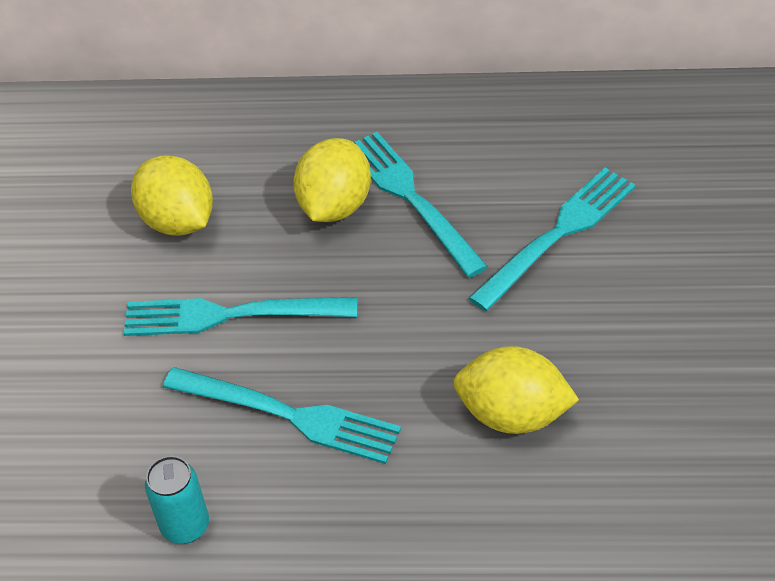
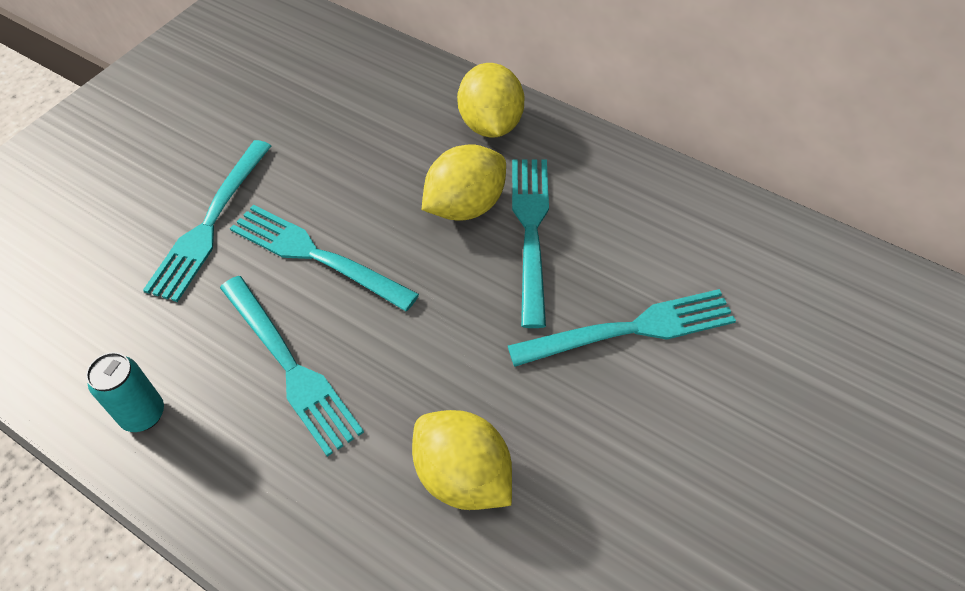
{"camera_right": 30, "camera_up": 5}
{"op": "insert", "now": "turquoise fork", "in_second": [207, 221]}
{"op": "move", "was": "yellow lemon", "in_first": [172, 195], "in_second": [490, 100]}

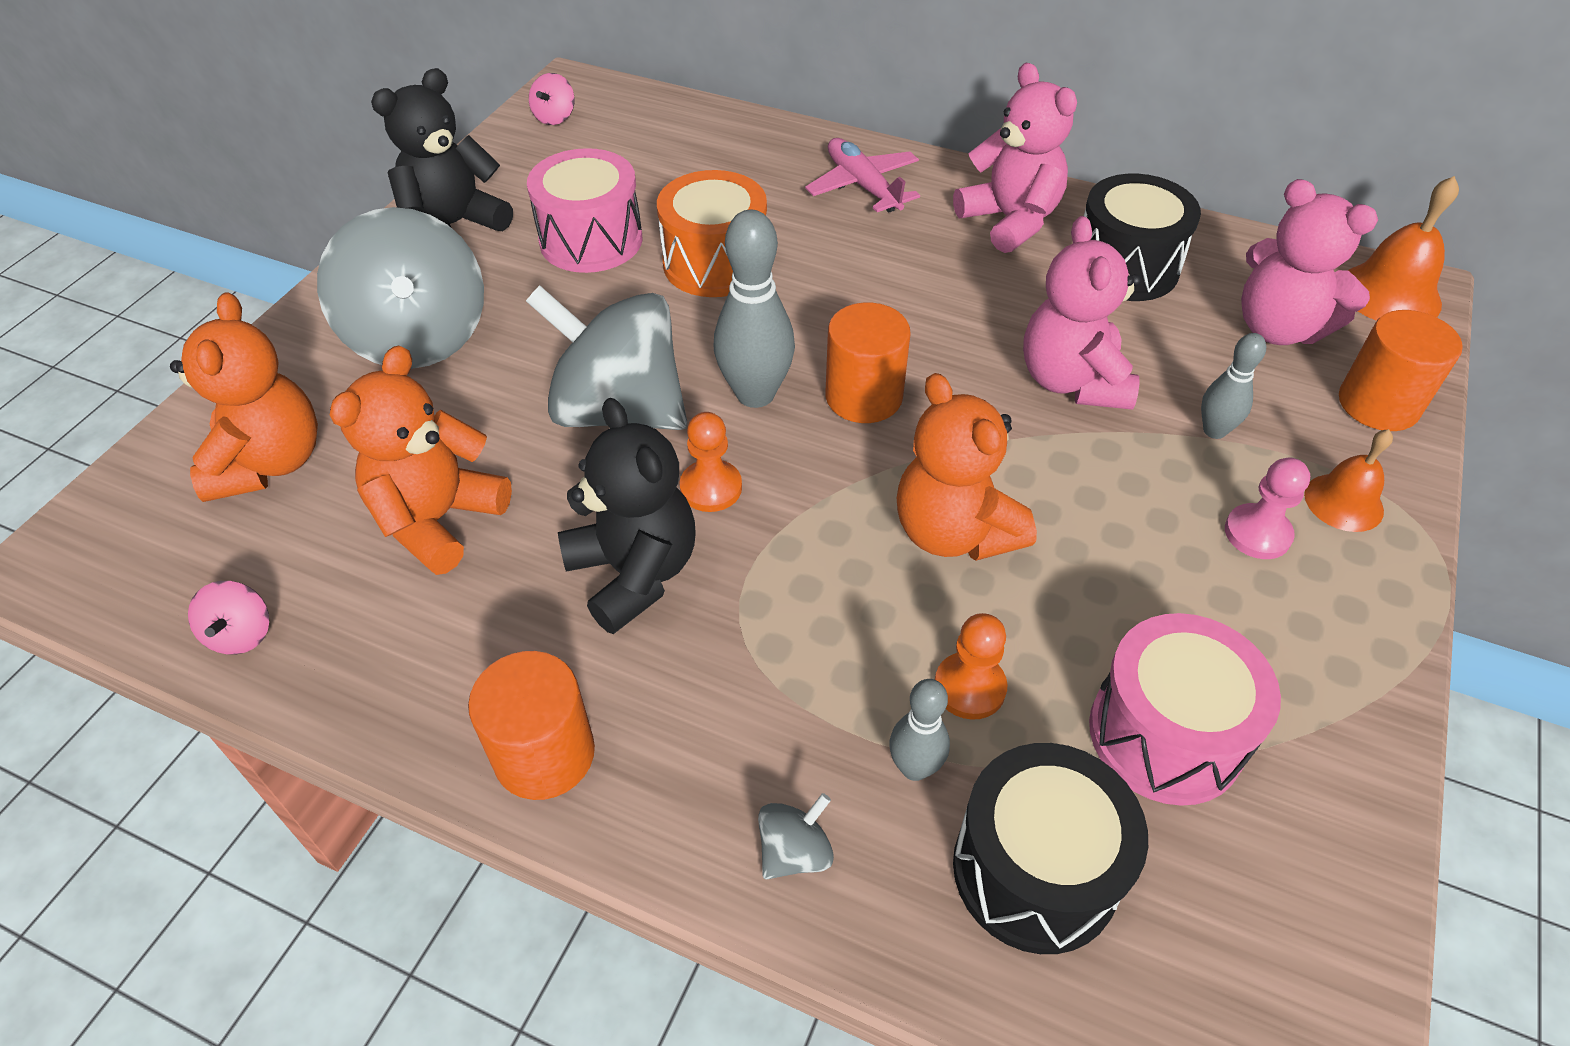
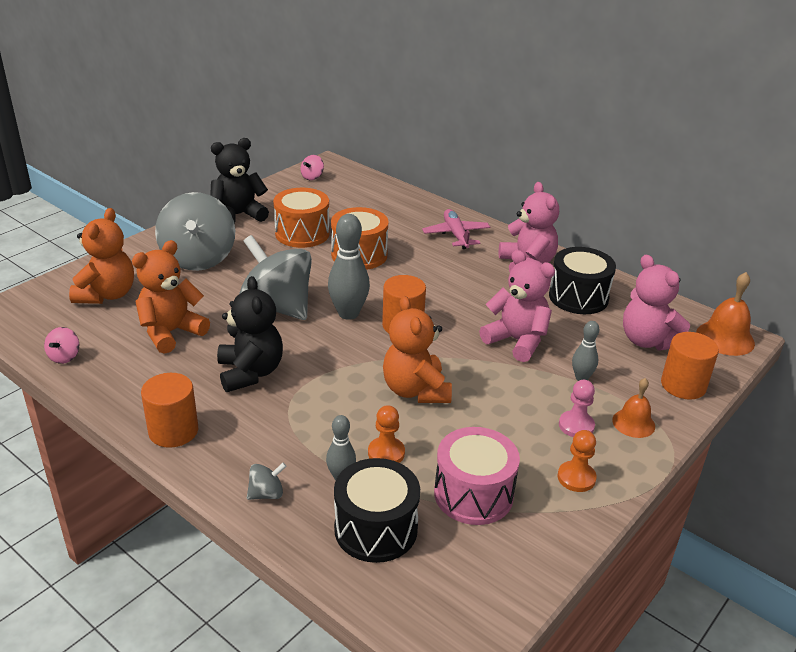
{"camera_right": 15, "camera_up": -15}
{"op": "recolor", "was": "pink drum", "now": "orange drum", "in_first": [585, 210], "in_second": [301, 218]}
{"op": "rotate", "was": "pink teddy bear", "in_first": [1082, 313], "in_second": [517, 306], "clockwise": 120}
{"op": "move", "was": "orange pawn", "in_first": [711, 462], "in_second": [577, 461]}

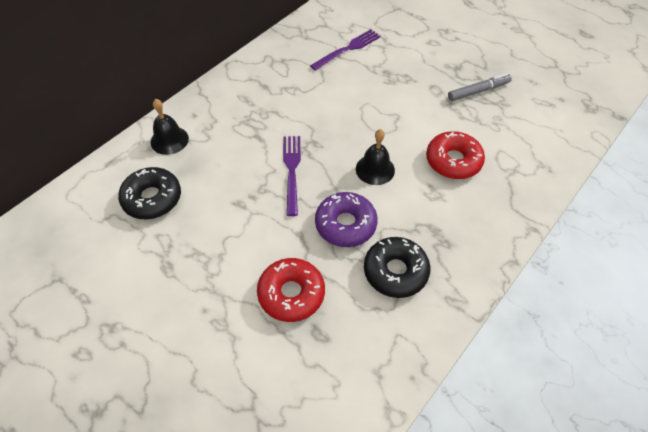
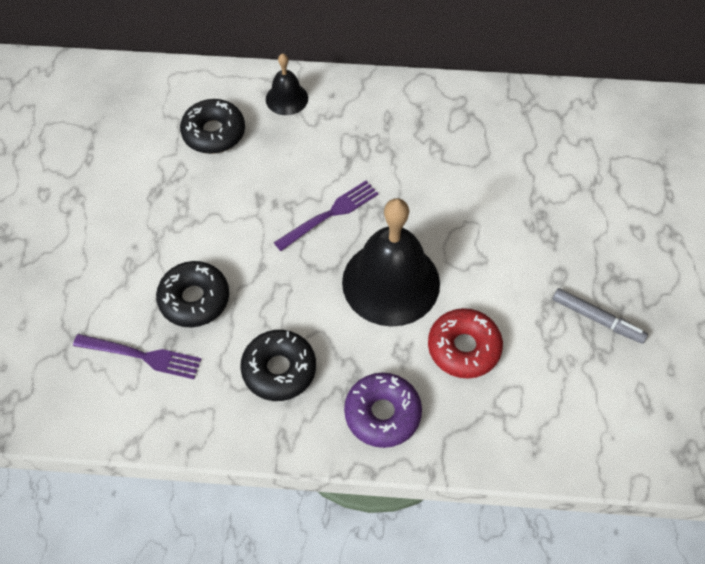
{"camera_right": 55, "camera_up": 5}
{"op": "move", "was": "purple fork", "in_first": [345, 50], "in_second": [137, 356]}
{"op": "recolor", "was": "red donut", "now": "black donut", "in_first": [291, 290], "in_second": [192, 294]}
{"op": "resize", "was": "black bell", "in_first": [375, 157], "in_second": [391, 262], "ratio": 2.02}
{"op": "move", "was": "purple donut", "in_first": [346, 219], "in_second": [383, 410]}

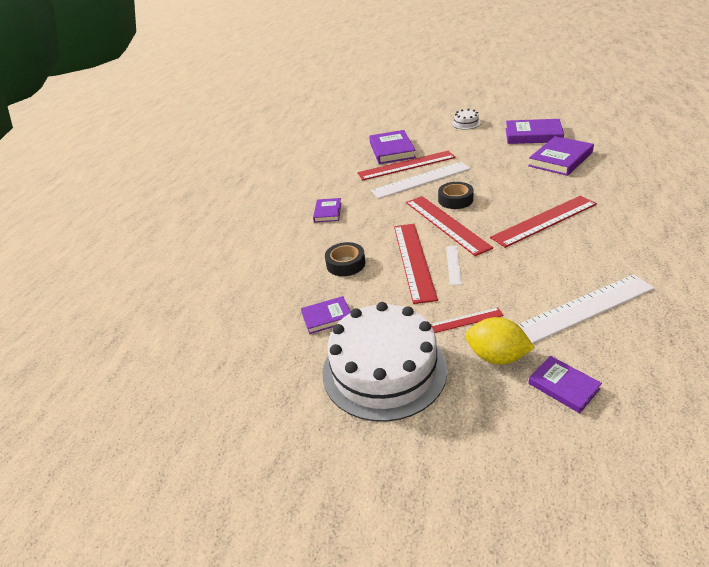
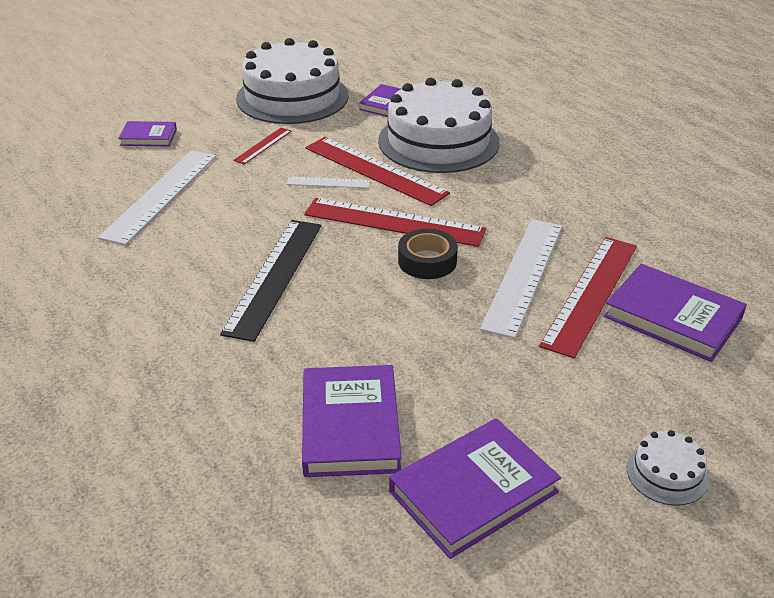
{"camera_right": 130, "camera_up": 0}
{"op": "recolor", "was": "red ruler", "now": "black ruler", "in_first": [543, 222], "in_second": [270, 281]}
{"op": "rotate", "was": "white ruler", "in_first": [454, 265], "in_second": [328, 182], "clockwise": -45}
{"op": "replace", "was": "black tape", "now": "white cake", "in_first": [345, 259], "in_second": [439, 125]}
{"op": "delete", "was": "purple book", "in_first": [327, 210]}
{"op": "delete", "was": "yellow lemon", "in_first": [500, 340]}

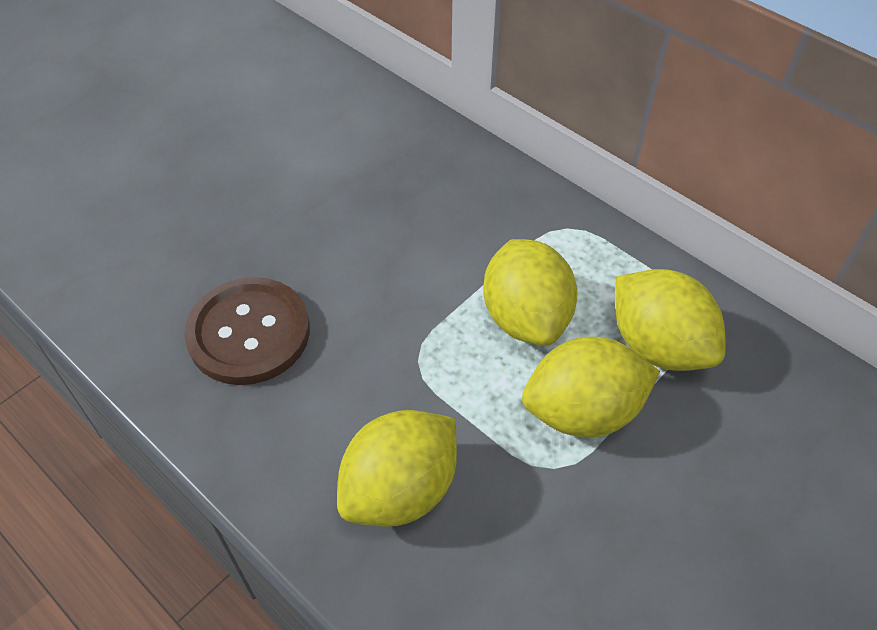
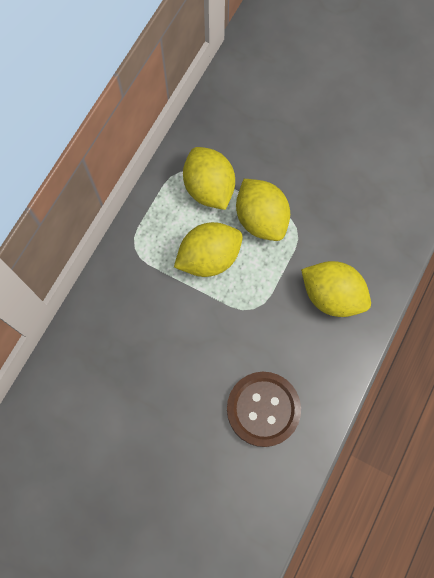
{"camera_right": -105, "camera_up": 20}
{"op": "rotate", "was": "yellow lemon", "in_first": [670, 320], "in_second": [209, 178], "clockwise": -60}

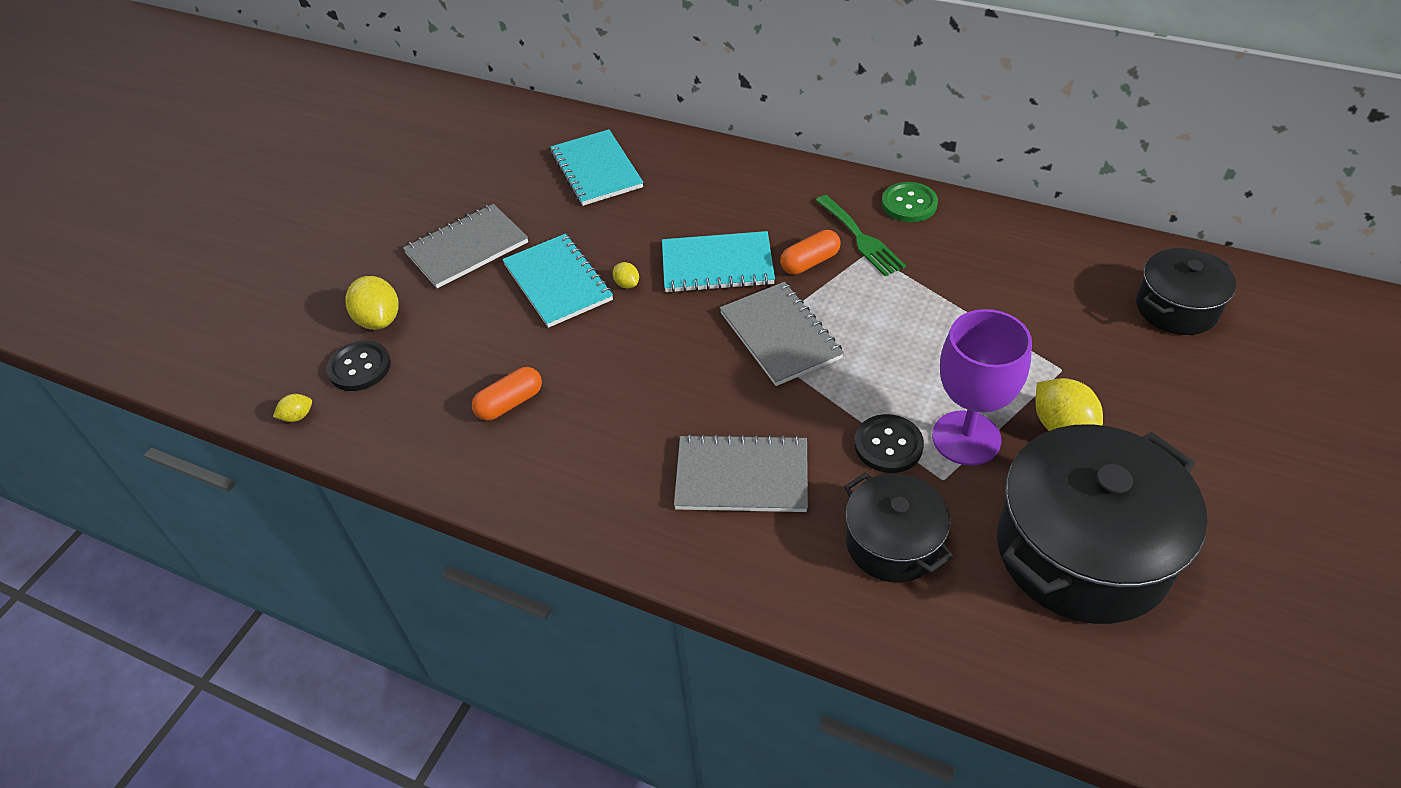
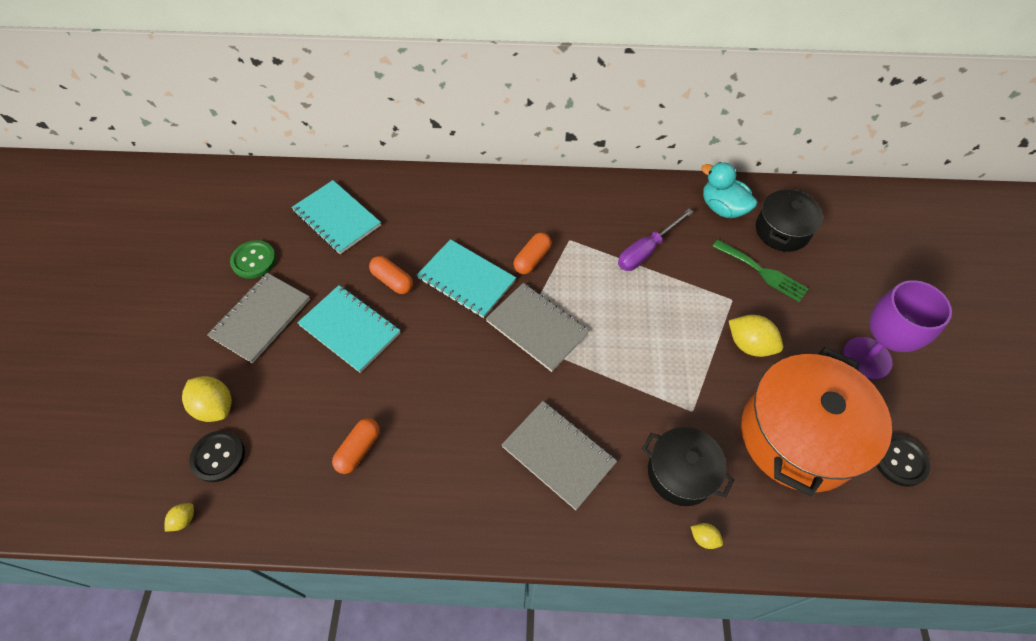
{"camera_right": -25, "camera_up": 10}
{"op": "move", "was": "green button", "in_first": [910, 202], "in_second": [253, 259]}
{"op": "insert", "now": "orange capsule", "in_second": [391, 275]}
{"op": "rotate", "was": "turquoise notebook", "in_first": [718, 262], "in_second": [466, 278], "clockwise": 60}
{"op": "rotate", "was": "grey notebook", "in_first": [741, 473], "in_second": [559, 455], "clockwise": 60}
{"op": "insert", "now": "purple screwdriver", "in_second": [655, 240]}
{"op": "move", "was": "yellow lemon", "in_first": [626, 275], "in_second": [707, 536]}
{"op": "insert", "now": "turquoise duck", "in_second": [729, 190]}
{"op": "move", "was": "green fork", "in_first": [860, 235], "in_second": [760, 271]}
{"op": "recolor", "was": "black pot", "now": "orange pot", "in_first": [1102, 524], "in_second": [816, 422]}
{"op": "move", "was": "purple goblet", "in_first": [982, 387], "in_second": [897, 330]}
{"op": "move", "was": "black button", "in_first": [889, 443], "in_second": [903, 460]}

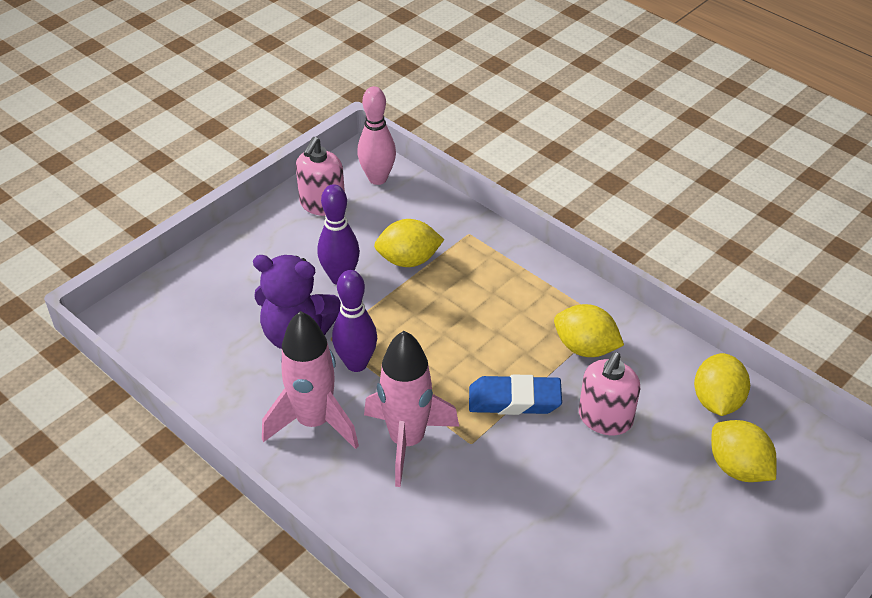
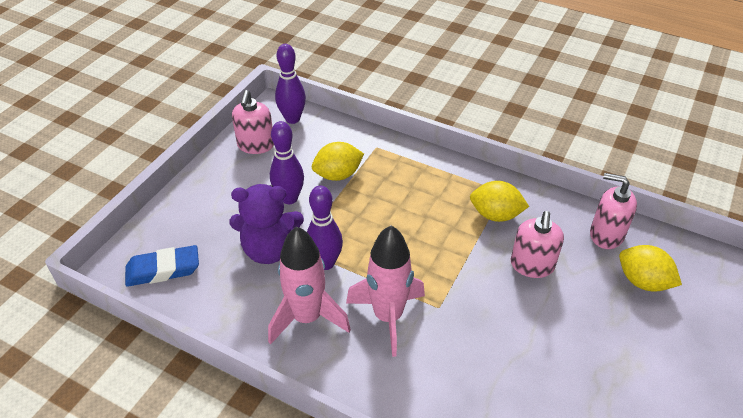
{"camera_right": -15, "camera_up": 0}
{"op": "move", "was": "blue eraser", "in_first": [515, 394], "in_second": [162, 266]}
{"op": "recolor", "was": "pink bowling pin", "now": "purple bowling pin", "in_first": [376, 135], "in_second": [290, 84]}
{"op": "replace", "was": "yellow lemon", "now": "pink soap dispenser", "in_first": [722, 384], "in_second": [613, 211]}

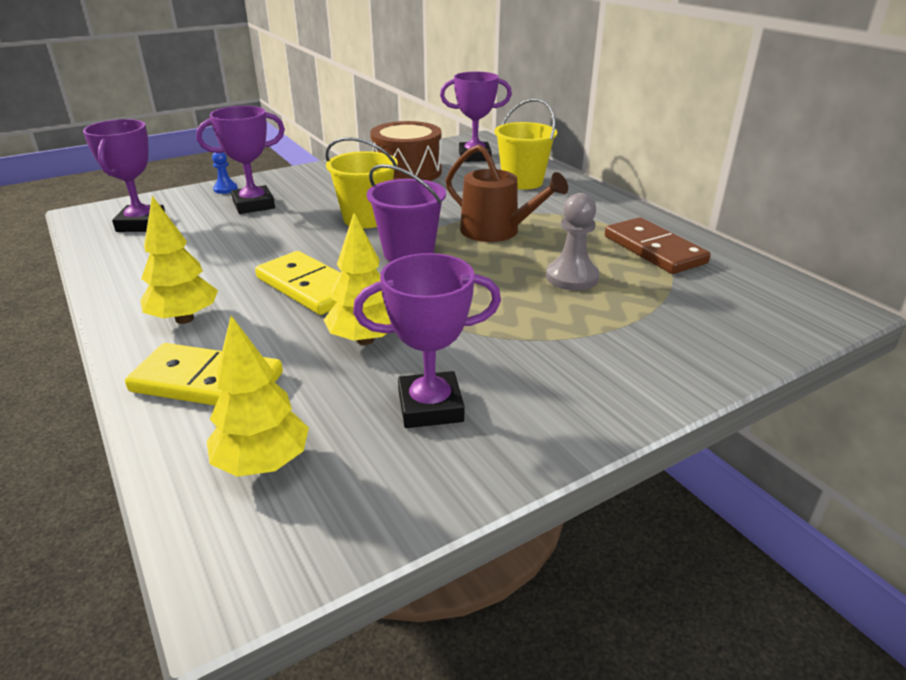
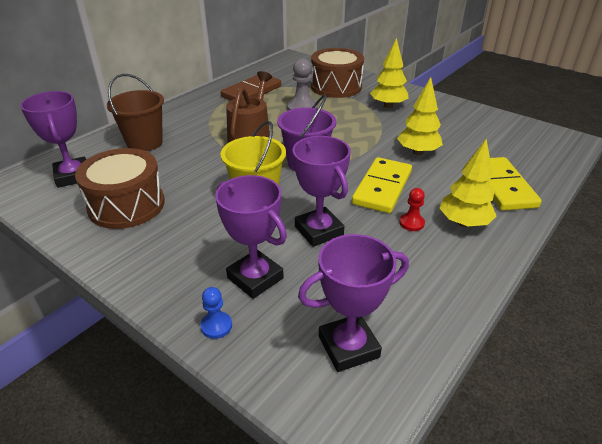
{"camera_right": -110, "camera_up": 5}
{"op": "recolor", "was": "yellow bucket", "now": "brown bucket", "in_first": [525, 144], "in_second": [135, 112]}
{"op": "move", "was": "purple trophy", "in_first": [427, 340], "in_second": [321, 191]}
{"op": "insert", "now": "brown drum", "in_second": [337, 73]}
{"op": "move", "was": "yellow tree", "in_first": [258, 396], "in_second": [389, 73]}
{"op": "insert", "now": "red pawn", "in_second": [412, 209]}

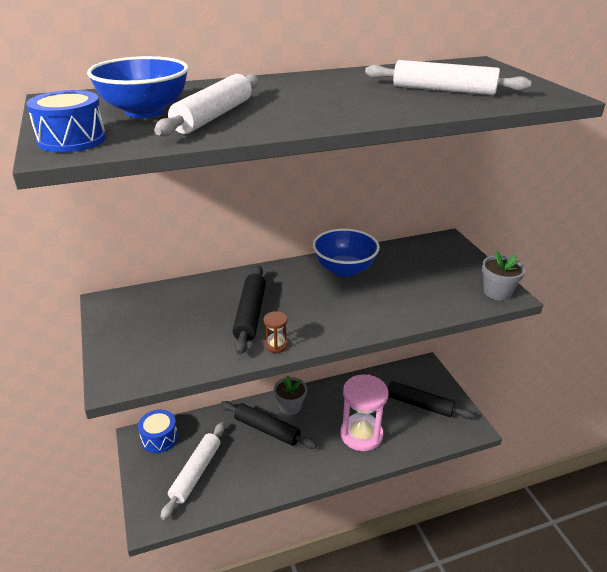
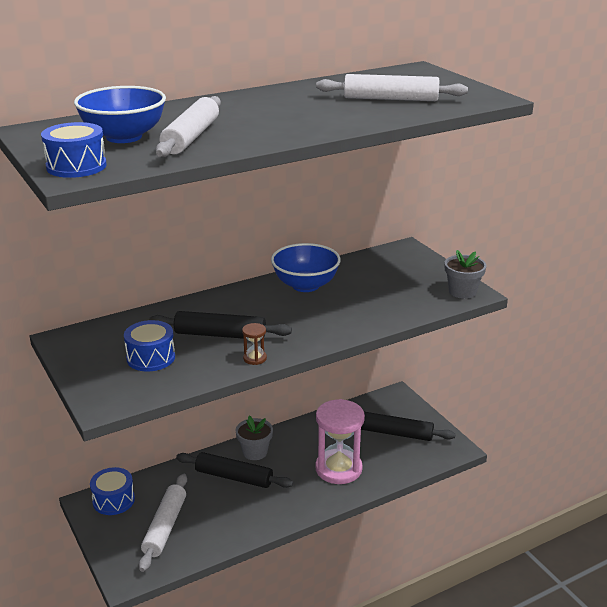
{"camera_right": -10, "camera_up": -5}
{"op": "insert", "now": "blue drum", "in_second": [149, 345]}
{"op": "rotate", "was": "black rolling pin", "in_first": [249, 310], "in_second": [220, 325], "clockwise": -75}

